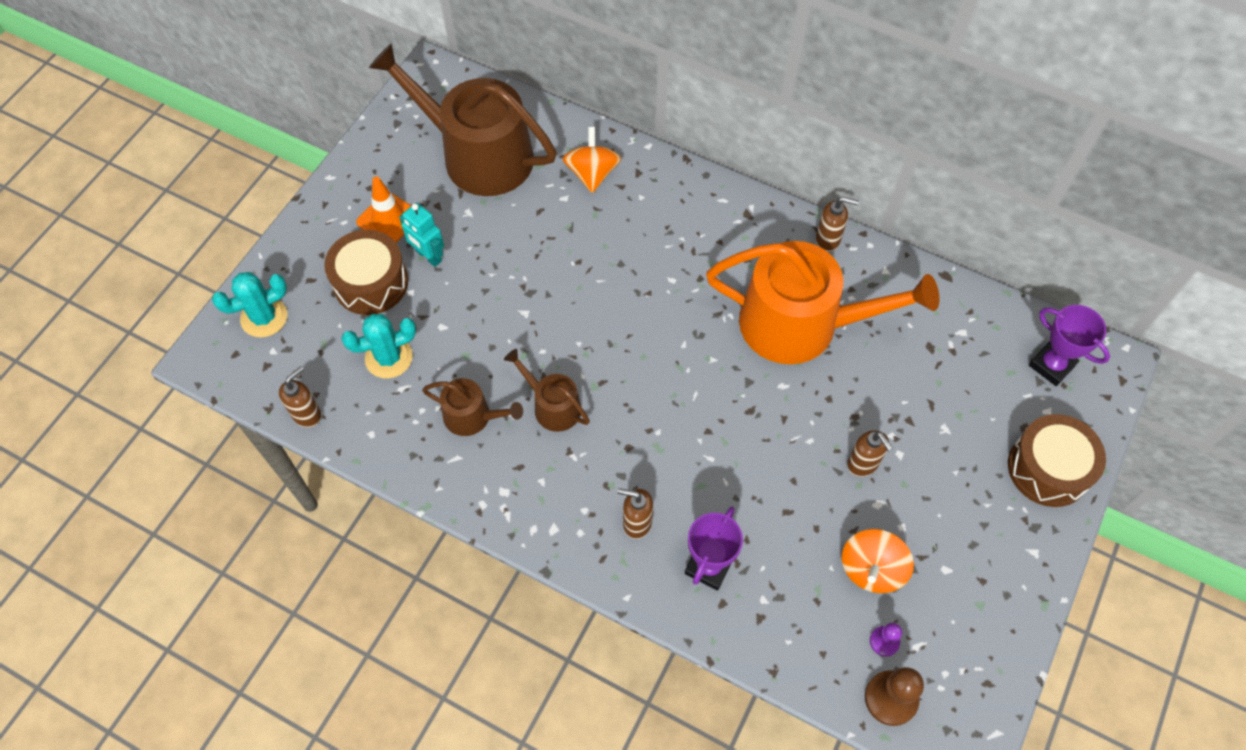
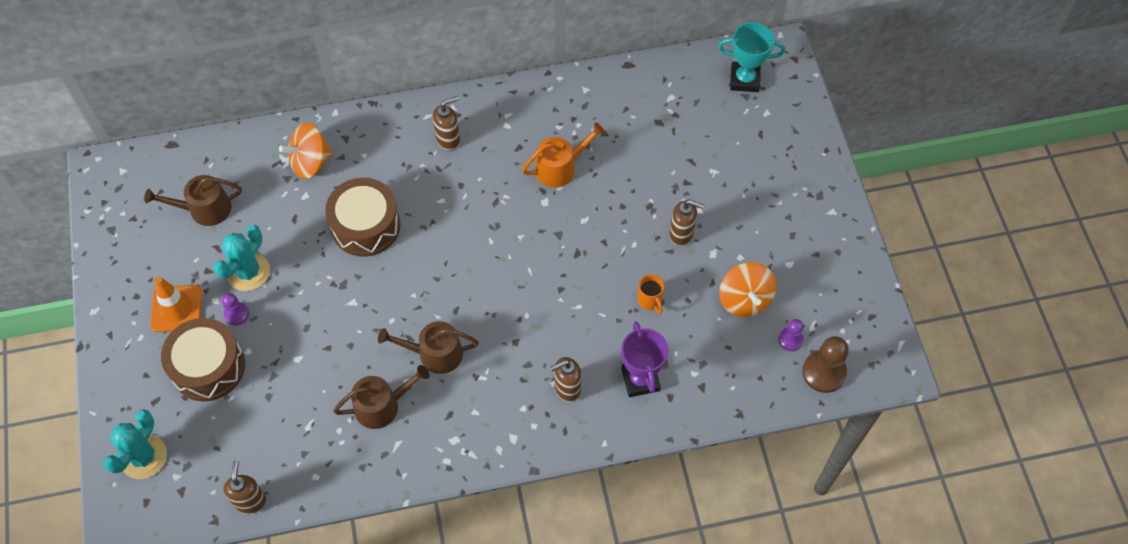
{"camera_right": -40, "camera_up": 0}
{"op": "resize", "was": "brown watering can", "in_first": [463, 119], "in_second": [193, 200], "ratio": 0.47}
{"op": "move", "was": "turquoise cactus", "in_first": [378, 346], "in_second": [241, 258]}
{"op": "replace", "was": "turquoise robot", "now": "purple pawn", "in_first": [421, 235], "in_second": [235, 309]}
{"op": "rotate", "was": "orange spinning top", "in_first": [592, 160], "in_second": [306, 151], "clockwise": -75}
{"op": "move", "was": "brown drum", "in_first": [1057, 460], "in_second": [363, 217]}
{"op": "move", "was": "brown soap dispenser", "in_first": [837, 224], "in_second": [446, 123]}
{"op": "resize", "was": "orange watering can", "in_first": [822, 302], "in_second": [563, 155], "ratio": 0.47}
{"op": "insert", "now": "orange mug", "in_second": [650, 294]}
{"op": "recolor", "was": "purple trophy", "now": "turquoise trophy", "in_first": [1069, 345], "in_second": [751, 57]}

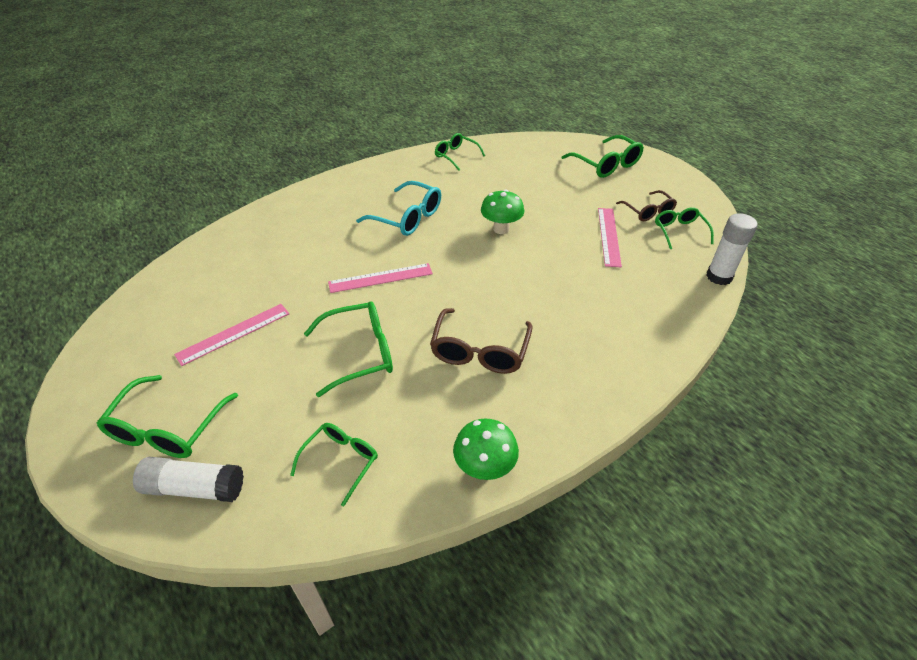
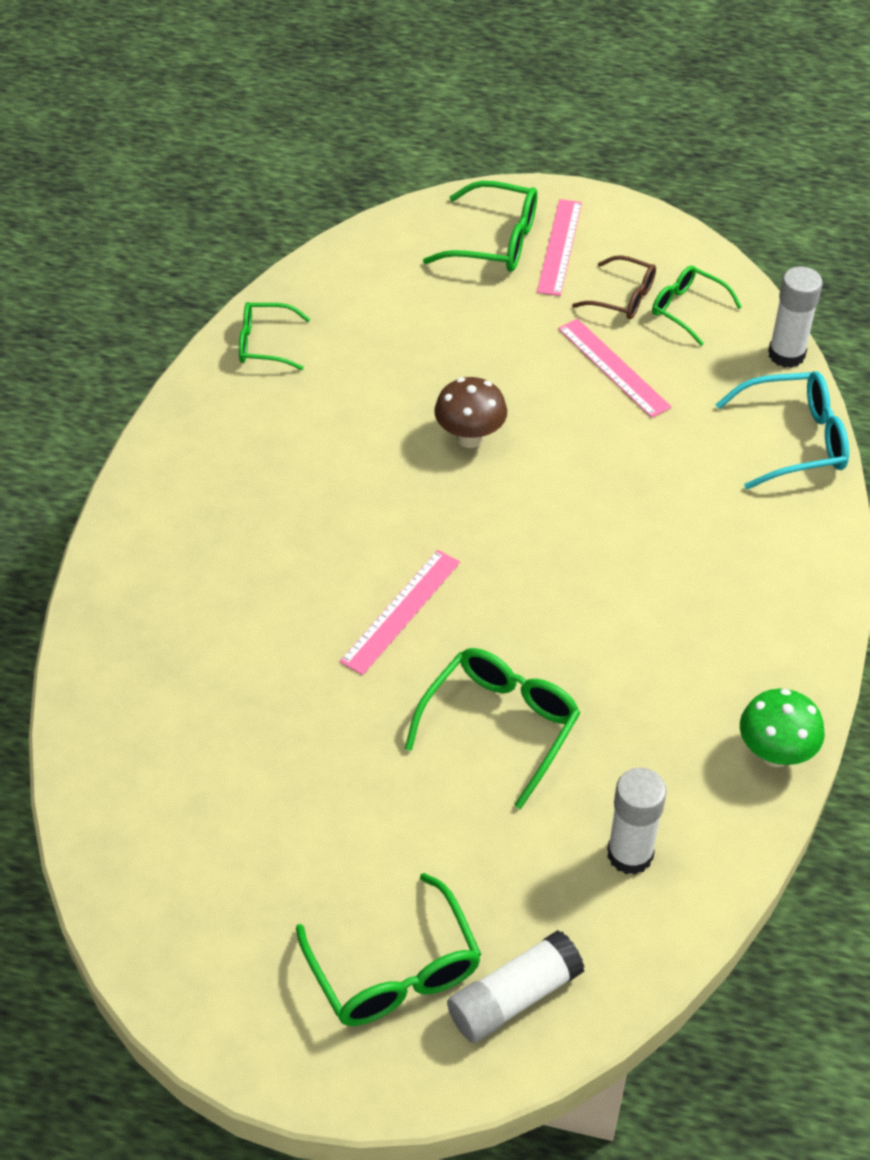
{"camera_right": -40, "camera_up": 5}
{"op": "recolor", "was": "green mushroom", "now": "brown mushroom", "in_first": [502, 212], "in_second": [470, 412]}
{"op": "move", "was": "pink ruler", "in_first": [231, 335], "in_second": [559, 247]}
{"op": "replace", "was": "green glasses", "now": "white glue stick", "in_first": [334, 464], "in_second": [637, 821]}
{"op": "move", "was": "turquoise glasses", "in_first": [398, 208], "in_second": [782, 430]}
{"op": "delete", "was": "brown glasses", "in_first": [481, 341]}

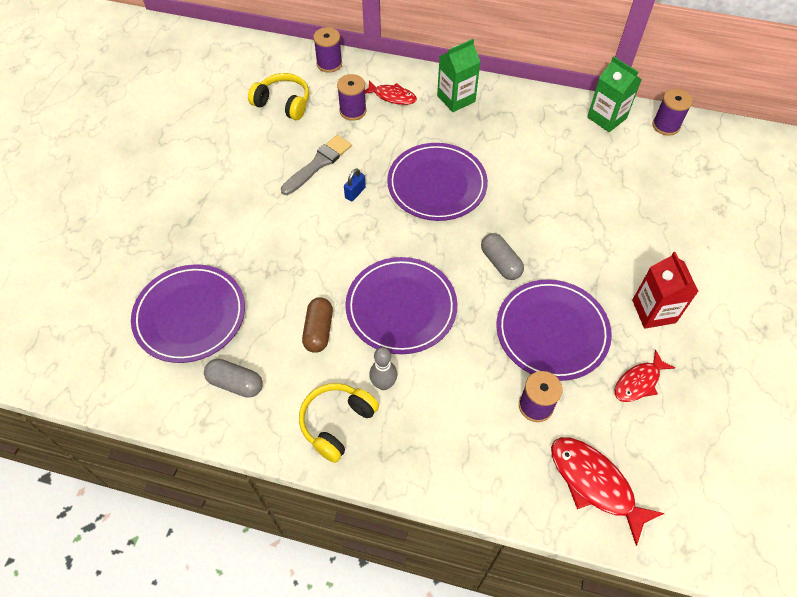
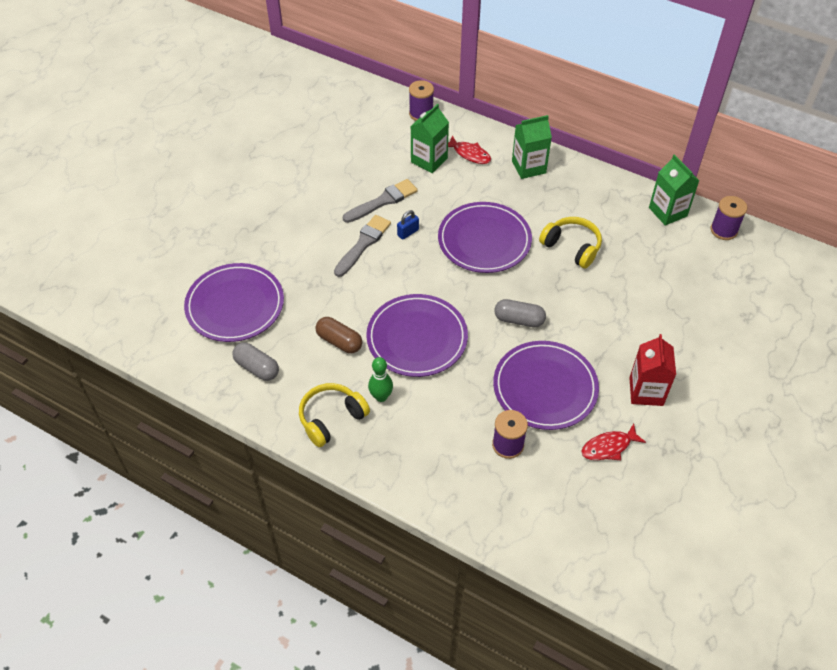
{"camera_right": 15, "camera_up": -5}
{"op": "rotate", "was": "brown capsule", "in_first": [317, 325], "in_second": [339, 335], "clockwise": -75}
{"op": "insert", "now": "grey brush", "in_second": [362, 246]}
{"op": "recolor", "was": "grey bowling pin", "now": "green bowling pin", "in_first": [383, 368], "in_second": [380, 379]}
{"op": "replace", "was": "purple spool", "now": "green carton", "in_first": [352, 97], "in_second": [429, 138]}
{"op": "rotate", "was": "grey capsule", "in_first": [502, 256], "in_second": [520, 313], "clockwise": -60}
{"op": "move", "was": "yellow headphones", "in_first": [278, 96], "in_second": [570, 242]}
{"op": "delete", "was": "red fish", "in_first": [607, 491]}

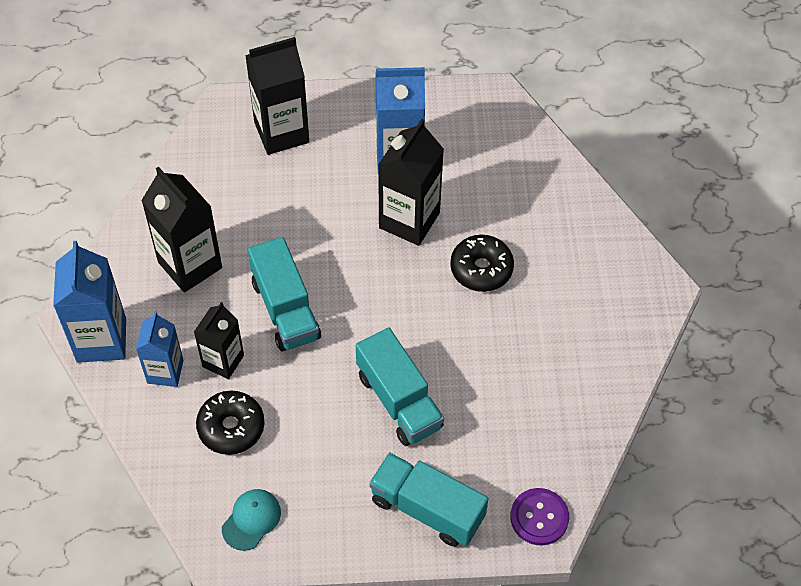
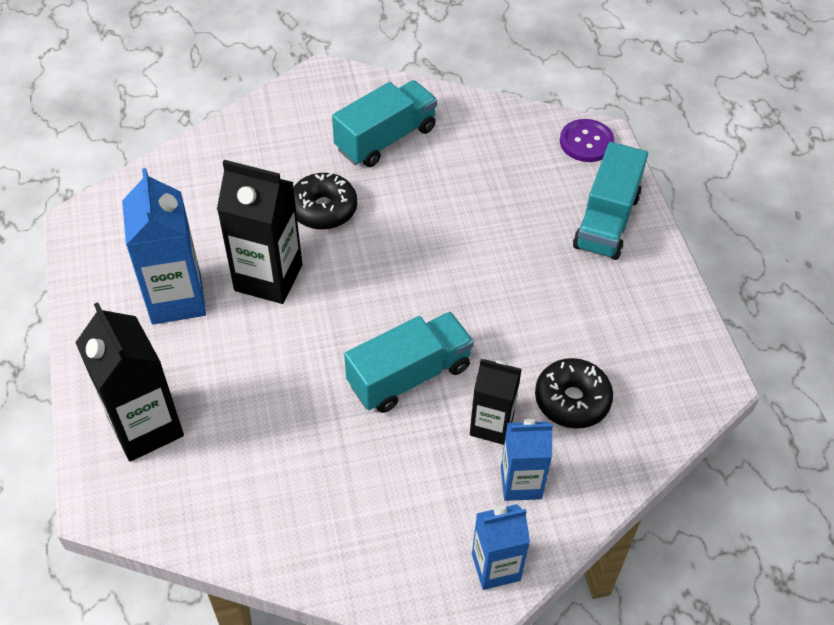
{"camera_right": -100, "camera_up": -5}
{"op": "move", "was": "turquoise truck", "in_first": [400, 386], "in_second": [384, 123]}
{"op": "resize", "was": "blue carton", "in_first": [89, 302], "in_second": [501, 547], "ratio": 0.63}
{"op": "delete", "was": "black carton", "in_first": [181, 230]}
{"op": "delete", "was": "turquoise cap", "in_first": [251, 520]}

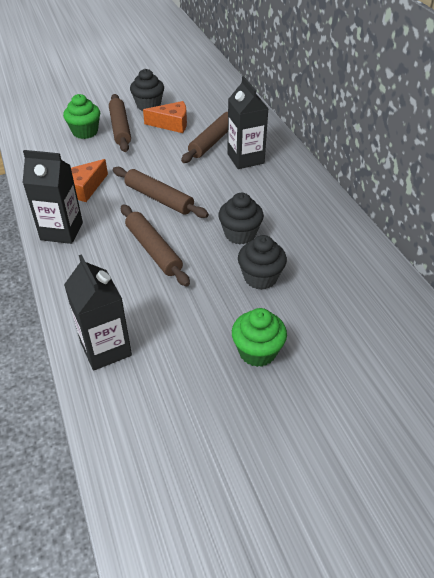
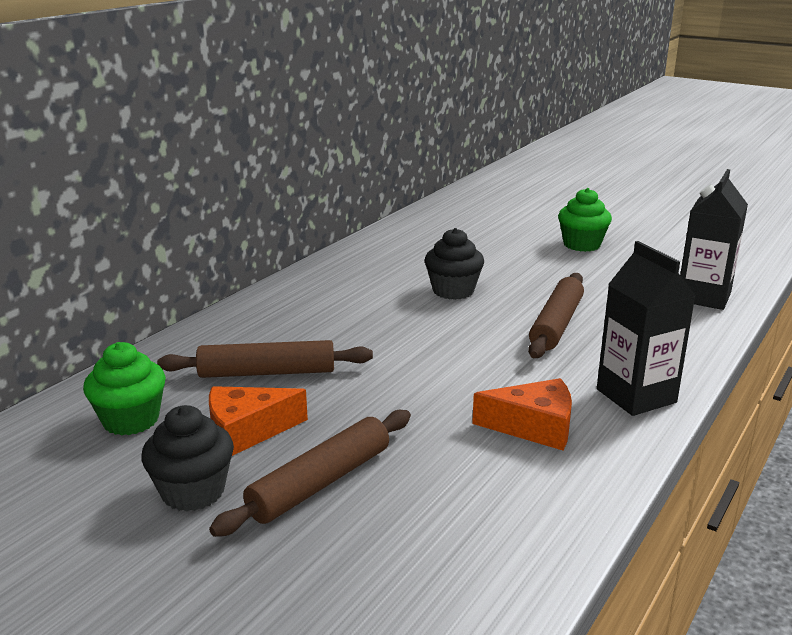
{"camera_right": -125, "camera_up": -20}
{"op": "move", "was": "green cupcake", "in_first": [81, 116], "in_second": [124, 389]}
{"op": "rotate", "was": "orange cheese", "in_first": [165, 117], "in_second": [258, 421], "clockwise": -75}
{"op": "delete", "was": "brown rolling pin", "in_first": [161, 192]}
{"op": "delete", "was": "black carton", "in_first": [248, 122]}
{"op": "delete", "was": "black cupcake", "in_first": [262, 262]}

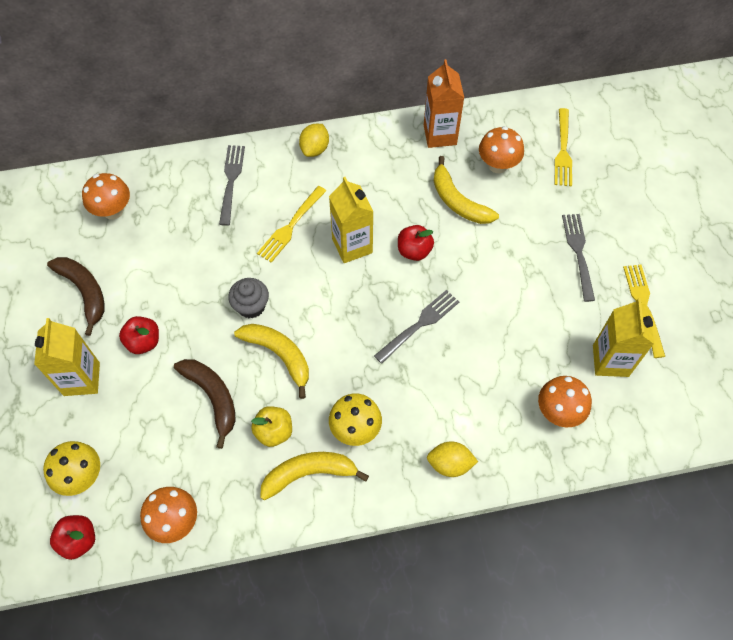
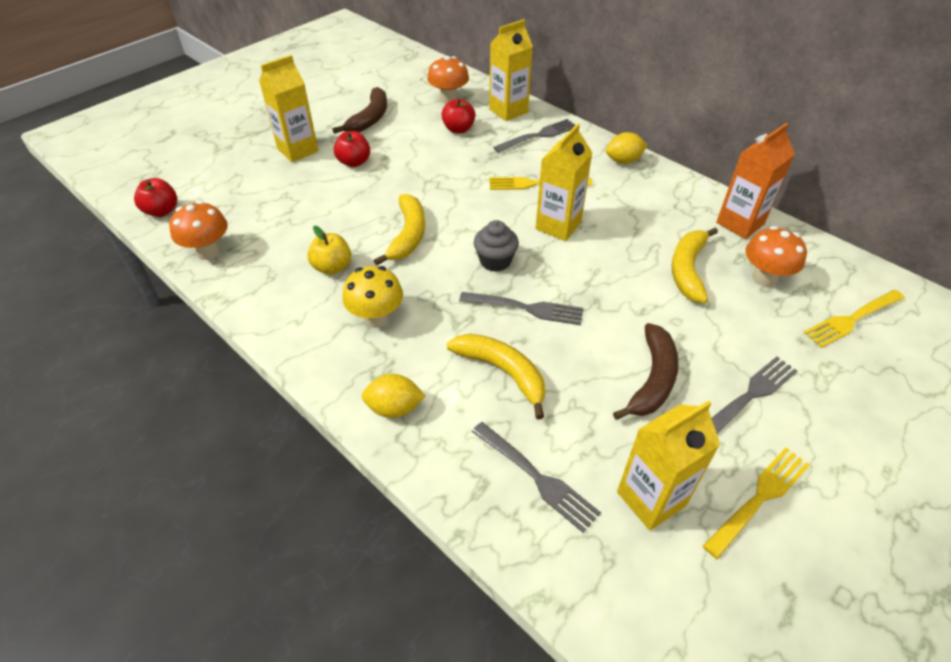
{"camera_right": 55, "camera_up": -15}
{"op": "rotate", "was": "yellow lemon", "in_first": [452, 459], "in_second": [394, 396], "clockwise": -60}
{"op": "move", "was": "red apple", "in_first": [416, 243], "in_second": [458, 116]}
{"op": "move", "was": "yellow banana", "in_first": [314, 476], "in_second": [496, 376]}
{"op": "replace", "was": "orange mushroom", "now": "grey fork", "in_first": [565, 401], "in_second": [536, 477]}
{"op": "move", "was": "grey cupcake", "in_first": [248, 298], "in_second": [496, 246]}
{"op": "insert", "now": "yellow carton", "in_second": [511, 70]}
{"op": "move", "was": "brown banana", "in_first": [205, 404], "in_second": [646, 371]}
{"op": "delete", "was": "yellow mushroom", "in_first": [71, 468]}

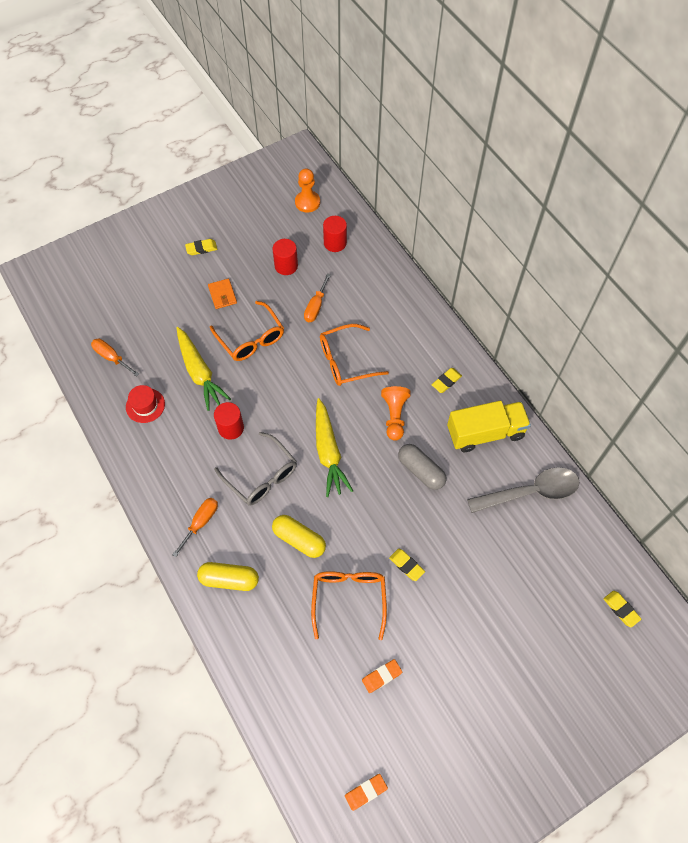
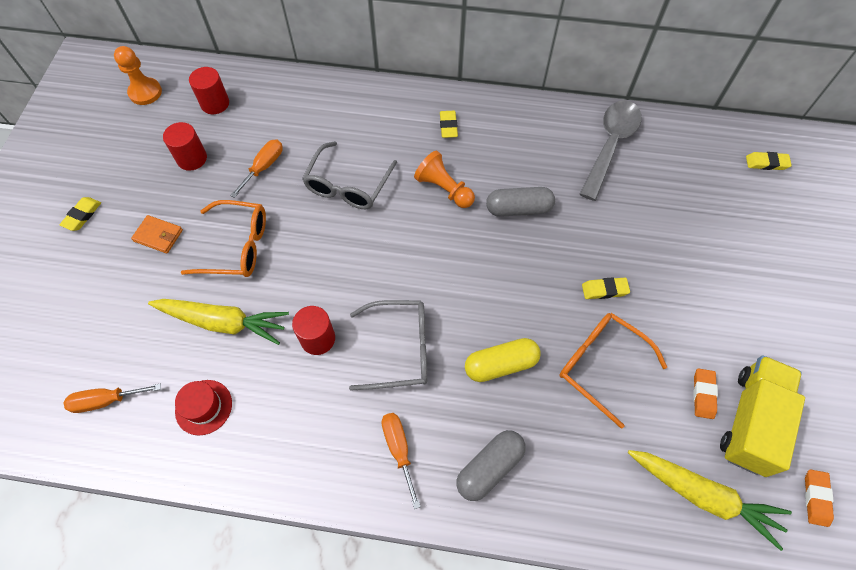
{"camera_right": -50, "camera_up": 0}
{"op": "rotate", "was": "orange screwdriver", "in_first": [317, 297], "in_second": [256, 169], "clockwise": -120}
{"op": "recolor", "was": "orange glasses", "now": "grey glasses", "in_first": [354, 355], "in_second": [349, 175]}
{"op": "recolor", "was": "yellow capsule", "now": "grey capsule", "in_first": [228, 576], "in_second": [491, 465]}
{"op": "move", "was": "yellow carrot", "in_first": [334, 447], "in_second": [710, 500]}
{"op": "move", "was": "yellow truck", "in_first": [489, 426], "in_second": [762, 416]}

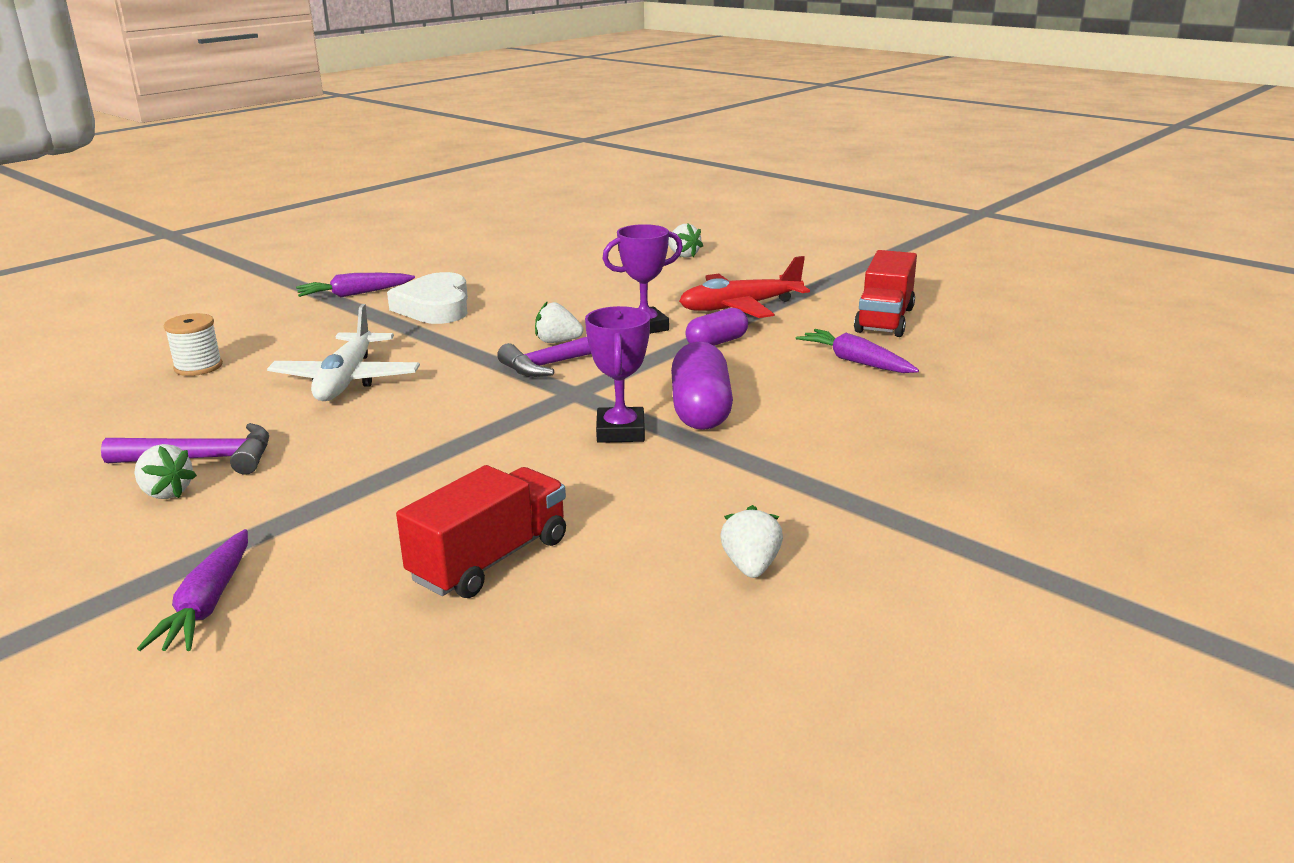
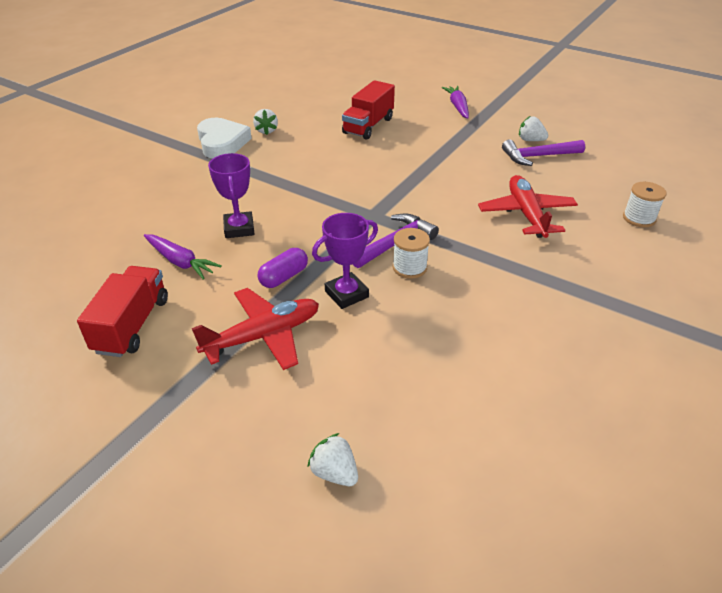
{"camera_right": 170, "camera_up": 15}
{"op": "move", "was": "white heart", "in_first": [427, 298], "in_second": [224, 138]}
{"op": "move", "was": "purple trophy", "in_first": [617, 374], "in_second": [231, 195]}
{"op": "replace", "was": "white strawberry", "now": "white spool", "in_first": [559, 322], "in_second": [411, 253]}
{"op": "recolor", "was": "white plane", "now": "red plane", "in_first": [343, 352], "in_second": [528, 206]}
{"op": "delete", "was": "purple carrot", "in_first": [355, 285]}
{"op": "delete", "was": "purple capsule", "in_first": [702, 385]}

